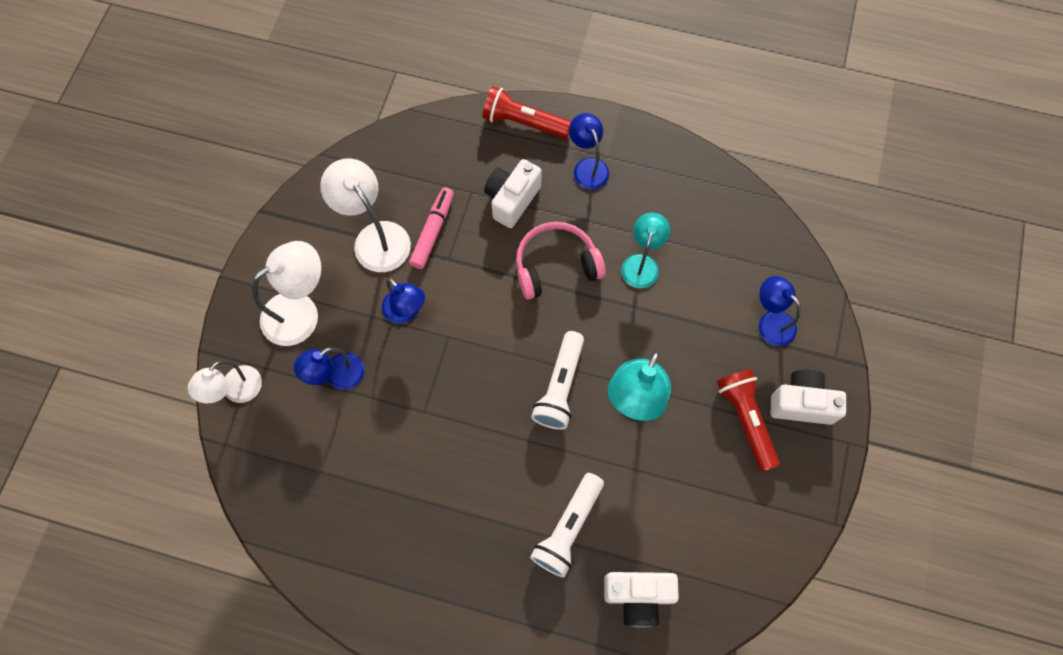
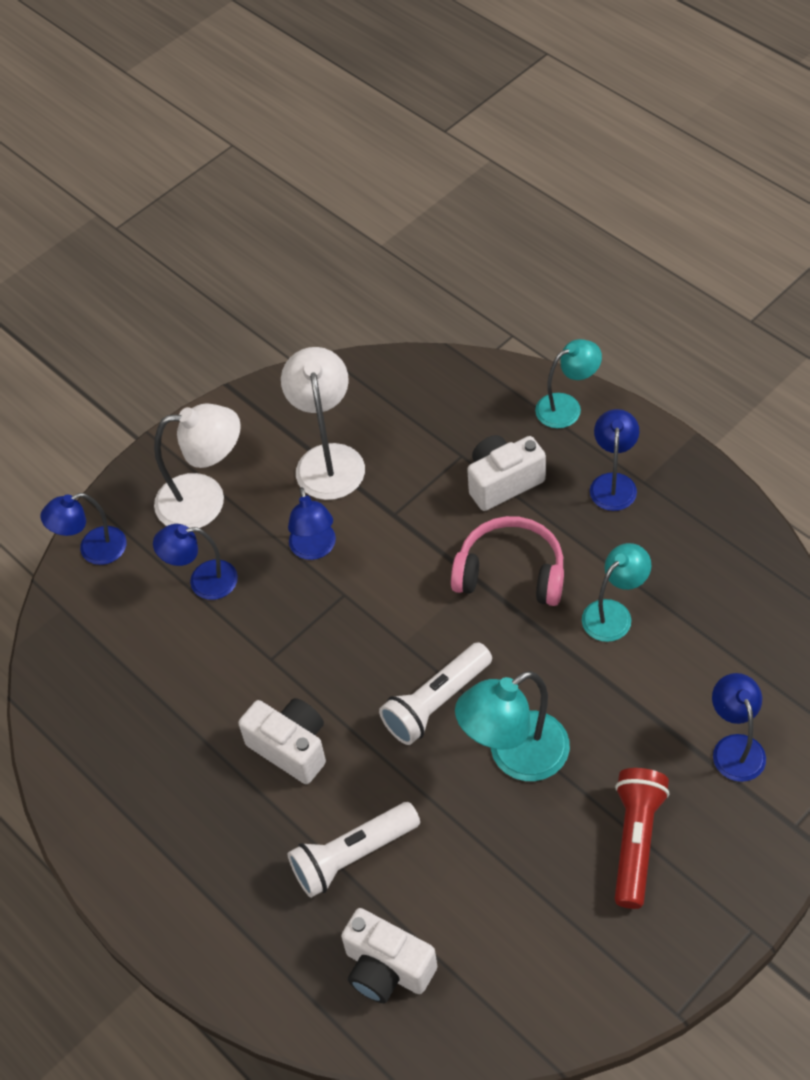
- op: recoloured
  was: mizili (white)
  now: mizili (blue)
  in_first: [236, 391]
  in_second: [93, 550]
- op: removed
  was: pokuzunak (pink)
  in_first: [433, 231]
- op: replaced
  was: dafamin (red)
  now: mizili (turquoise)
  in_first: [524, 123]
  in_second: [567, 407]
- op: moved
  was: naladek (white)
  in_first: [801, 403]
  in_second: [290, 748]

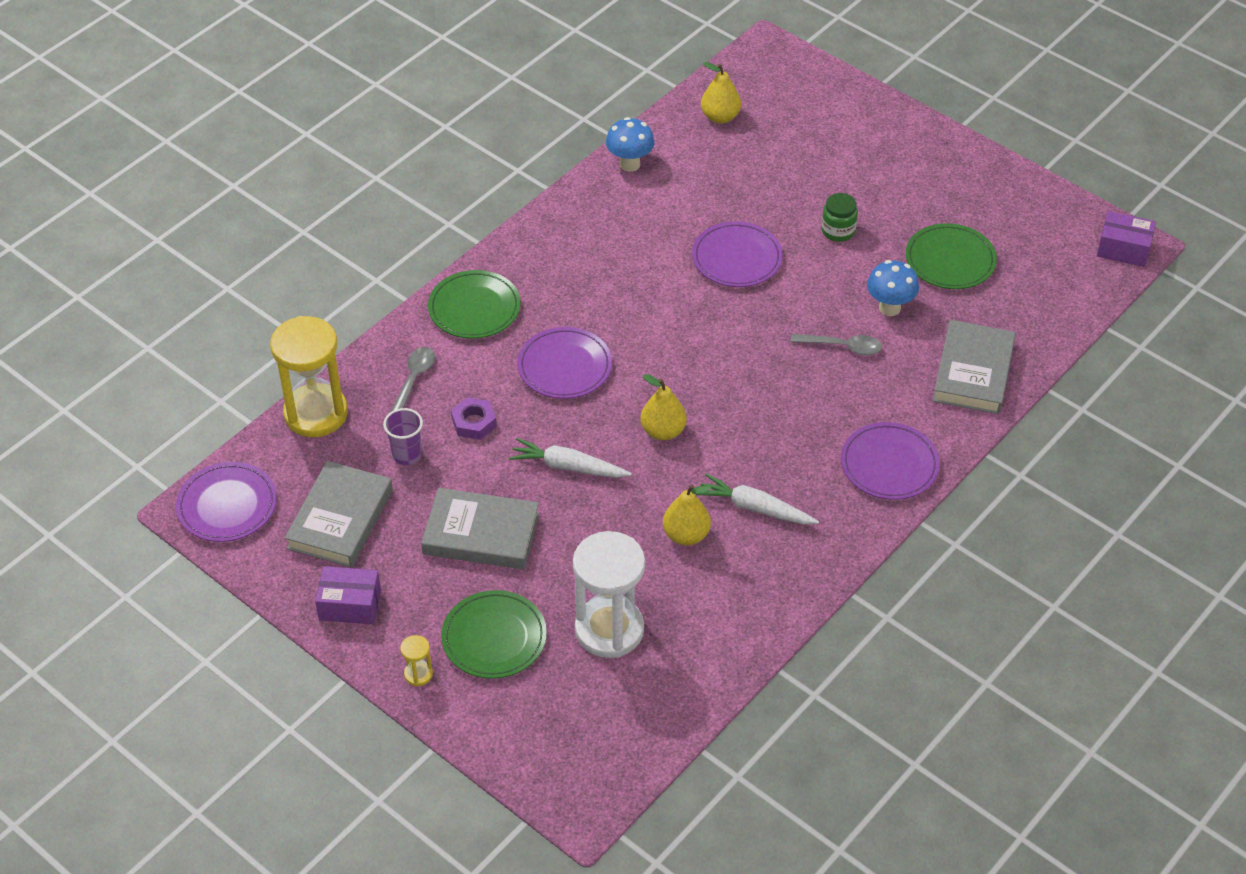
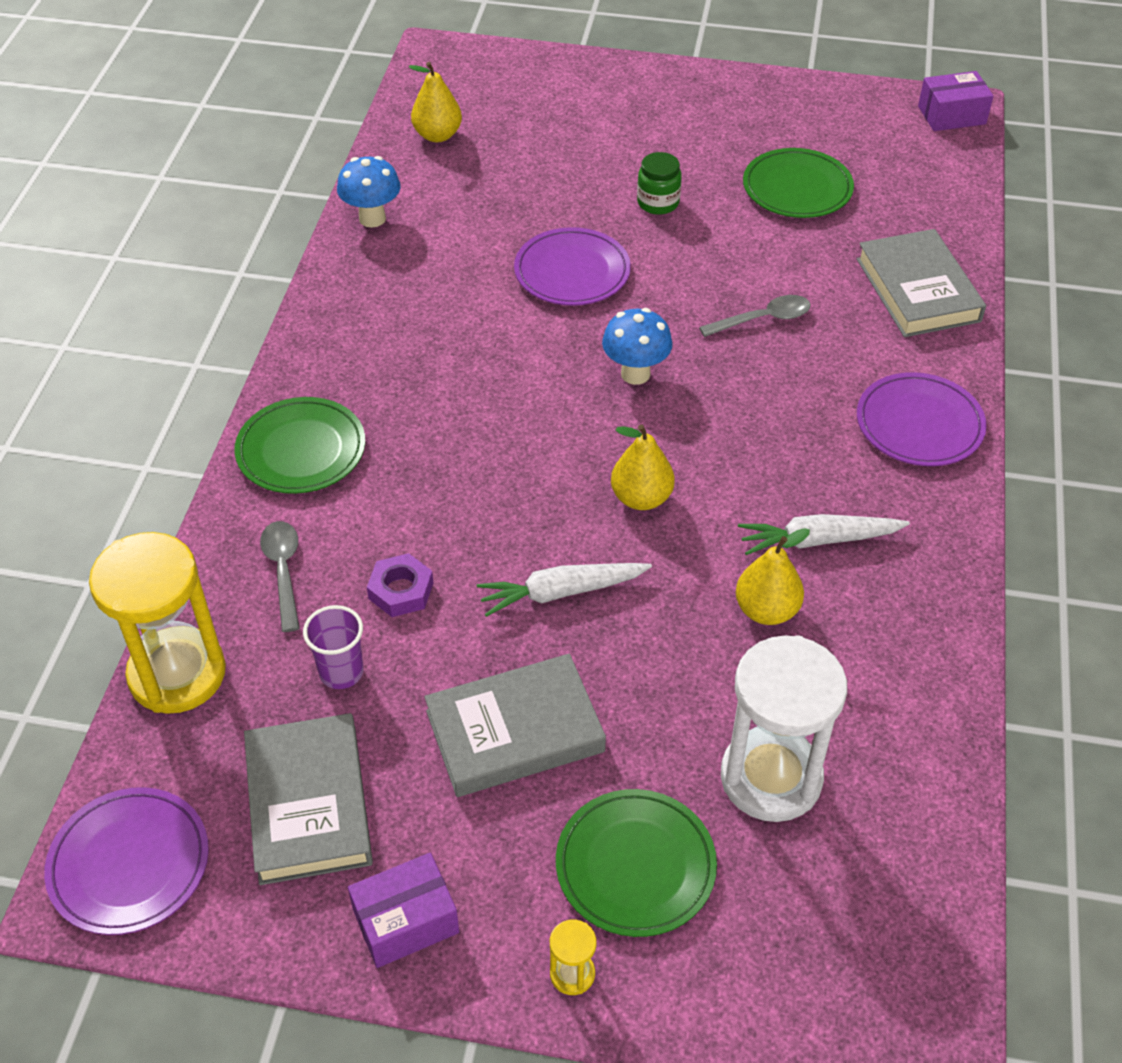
- op: removed
  was: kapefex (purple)
  in_first: [564, 367]
- op: moved
  was: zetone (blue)
  in_first: [889, 308]
  in_second: [635, 374]

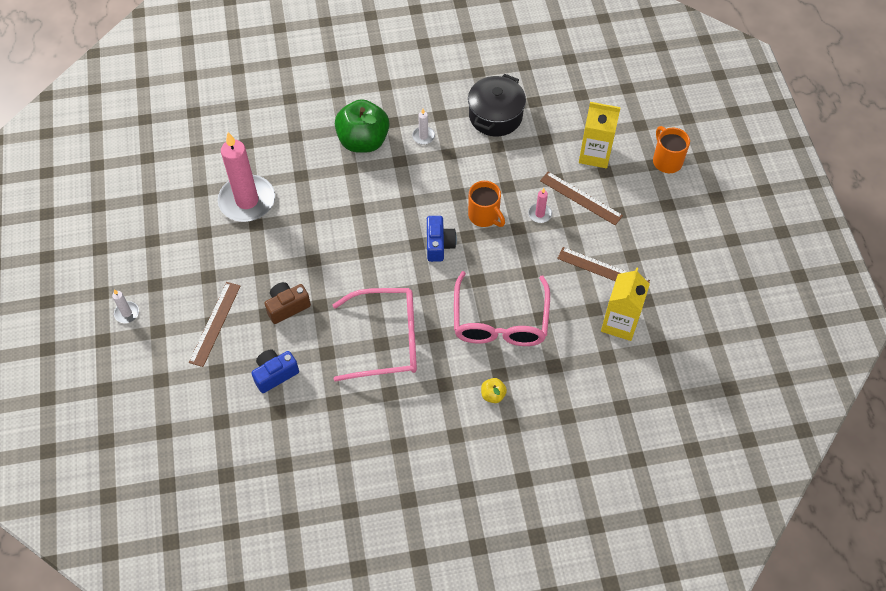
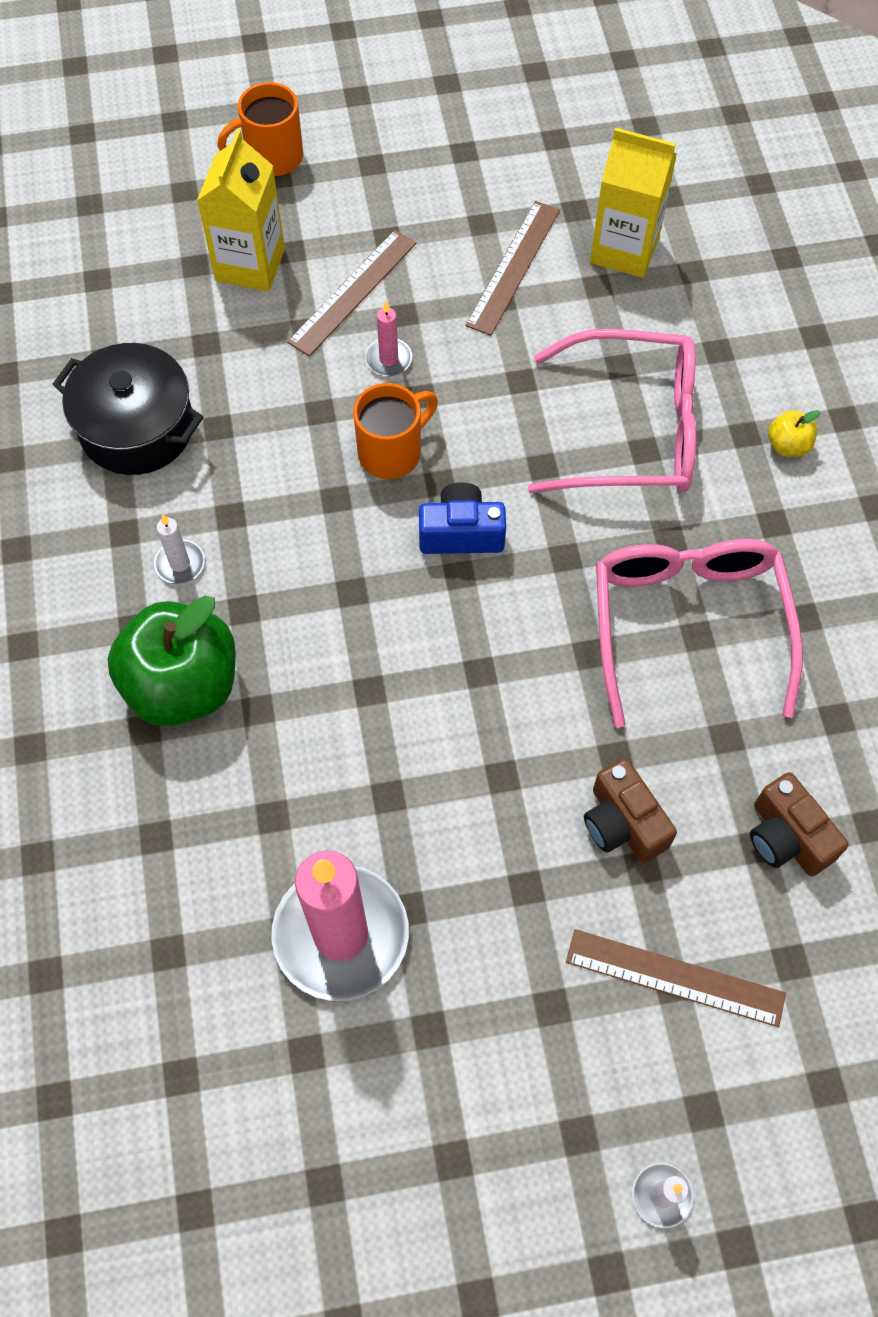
- op: recoloured
  was: naladek (blue)
  now: naladek (brown)
  in_first: [275, 374]
  in_second: [787, 837]

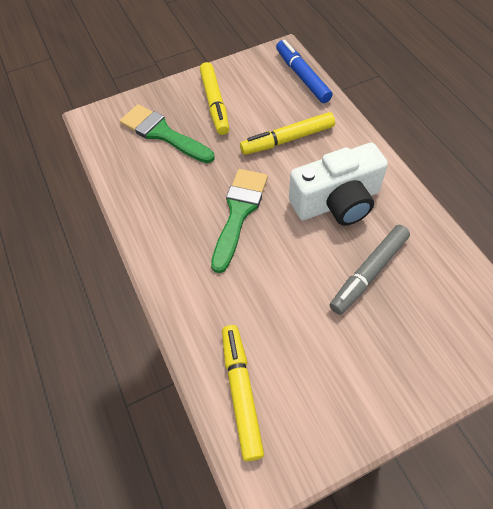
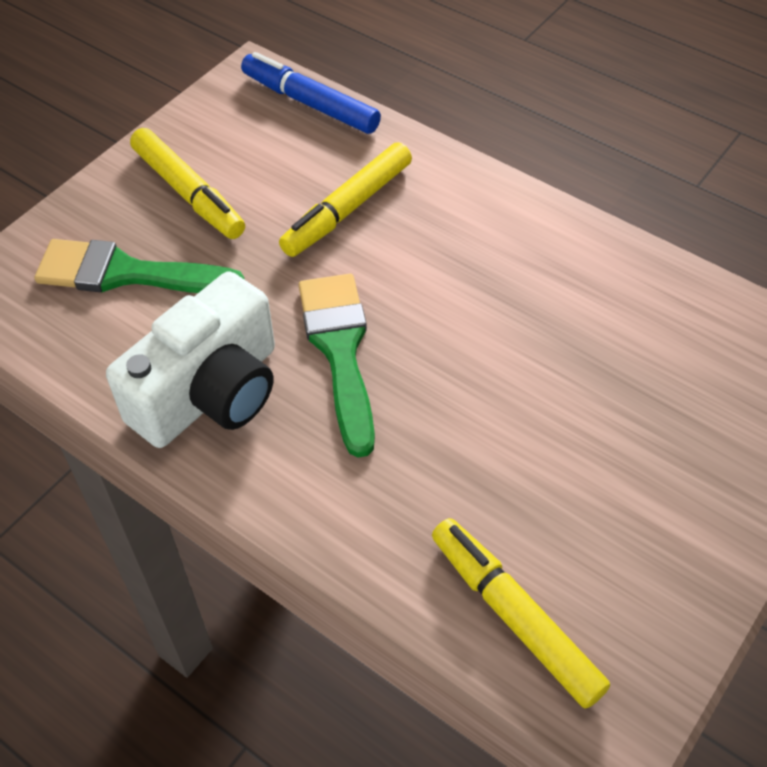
- op: moved
  was: naladek (white)
  in_first: [337, 202]
  in_second: [210, 392]
- op: removed
  was: pokuzunak (grey)
  in_first: [369, 273]

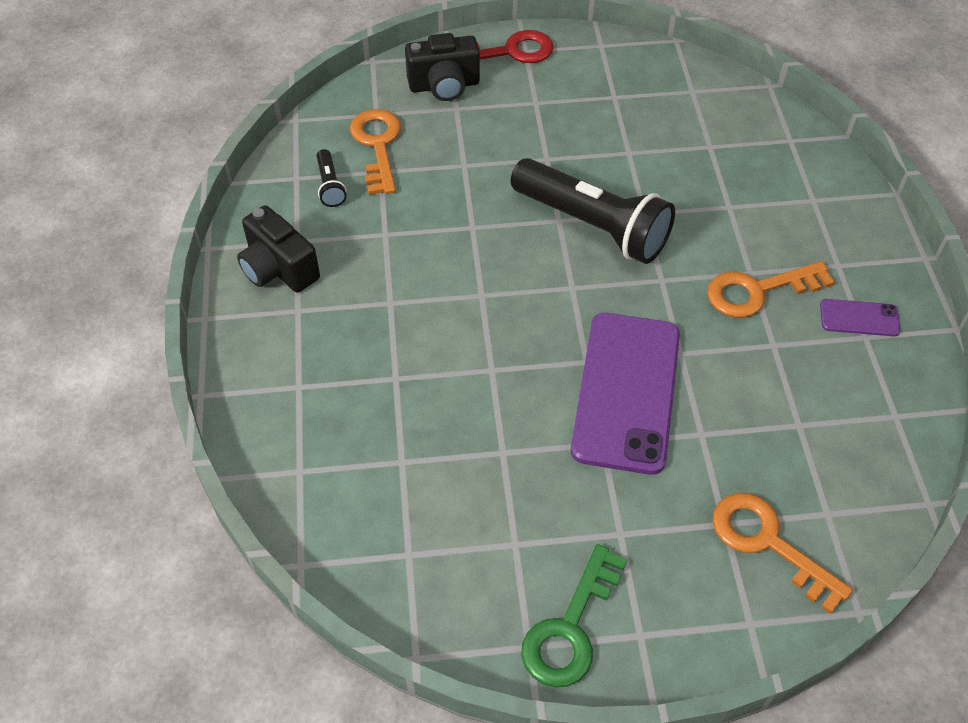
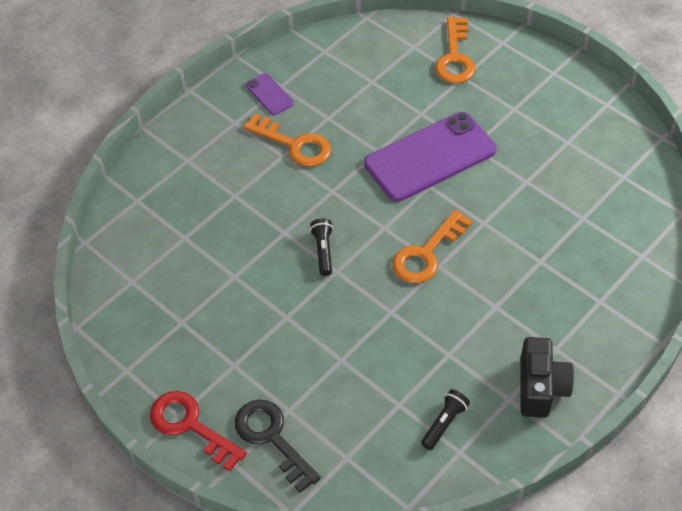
- op: moved
  was: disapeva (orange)
  in_first: [377, 145]
  in_second: [427, 254]
- op: replaced
  was: naladek (black)
  now: disapeva (black)
  in_first: [444, 85]
  in_second: [271, 438]
- op: resized
  was: dafamin (black)
  in_first: [592, 225]
  in_second: [323, 251]
  ratio: 0.43
- op: removed
  was: disapeva (green)
  in_first: [570, 628]

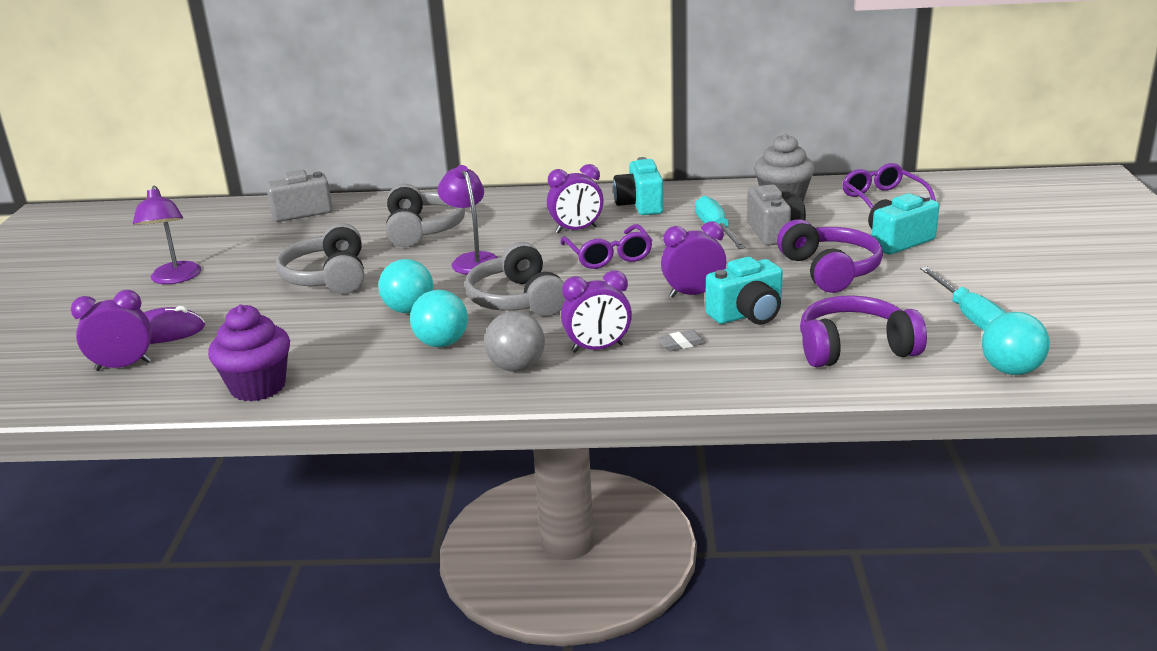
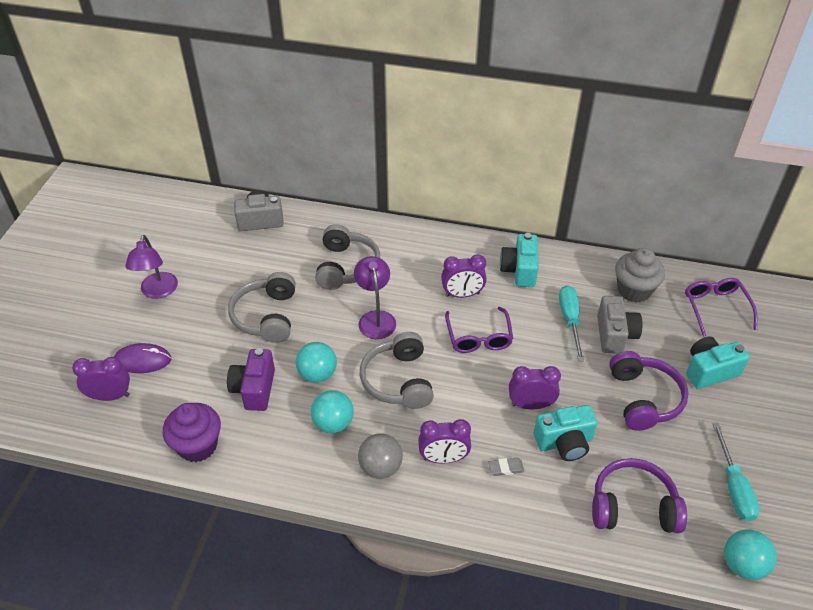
- op: added
  now: naladek (purple)
  in_second: [254, 389]

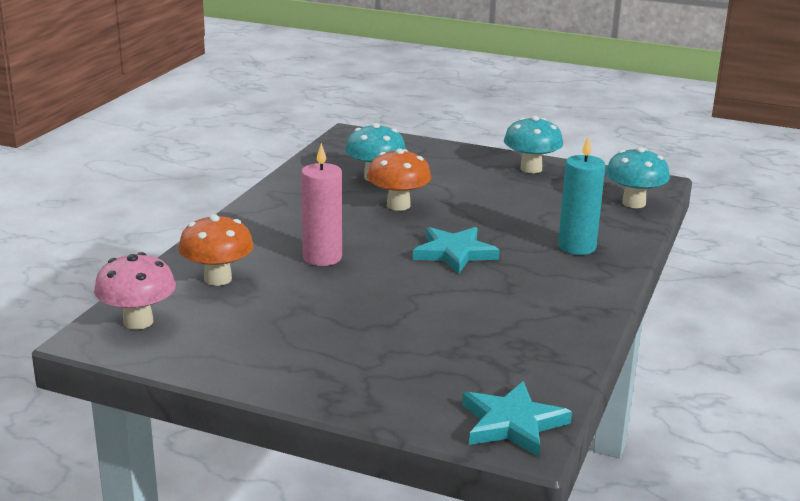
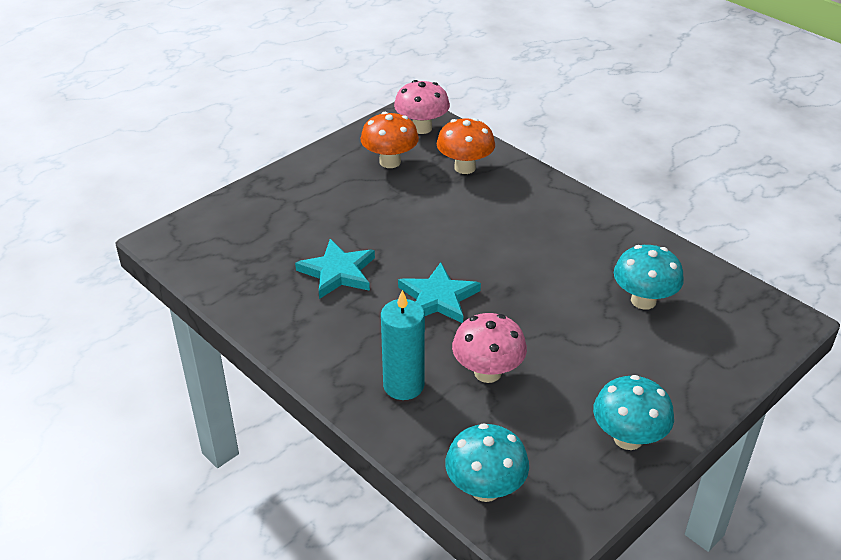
- op: removed
  was: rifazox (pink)
  in_first: [322, 258]
- op: moved
  was: zetone (orange)
  in_first: [398, 205]
  in_second: [390, 162]
- op: moved
  was: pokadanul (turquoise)
  in_first: [512, 423]
  in_second: [338, 272]
- op: added
  now: zetone (pink)
  in_second: [487, 372]

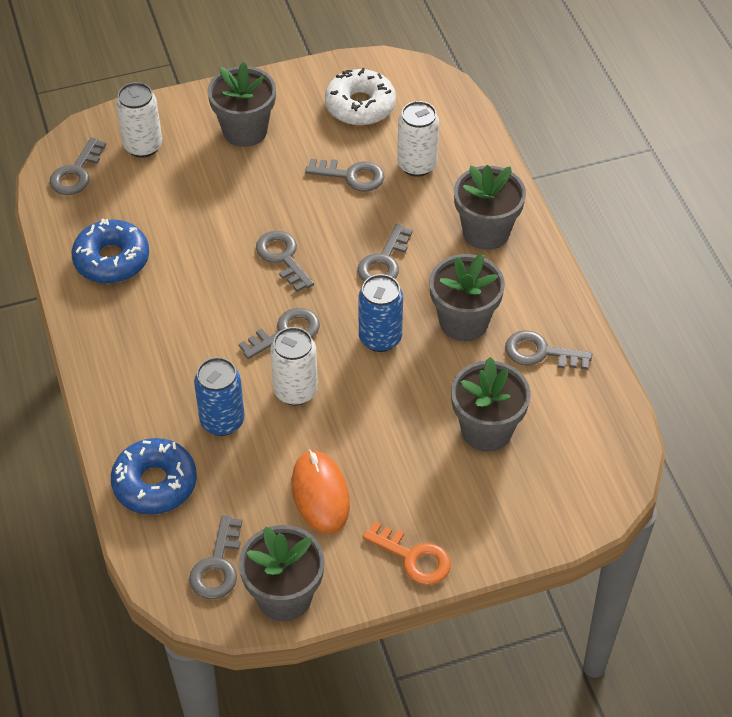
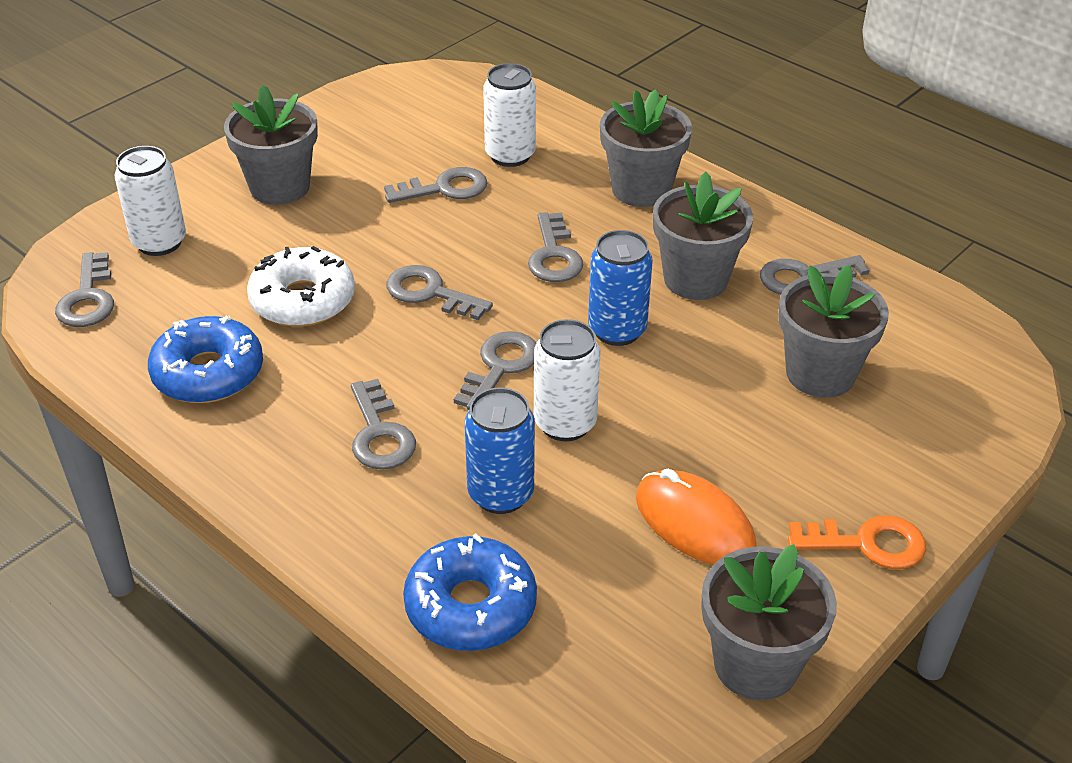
- op: moved
  was: disapeva (grey)
  in_first: [217, 566]
  in_second: [380, 434]
- op: moved
  was: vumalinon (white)
  in_first: [360, 106]
  in_second: [303, 300]

